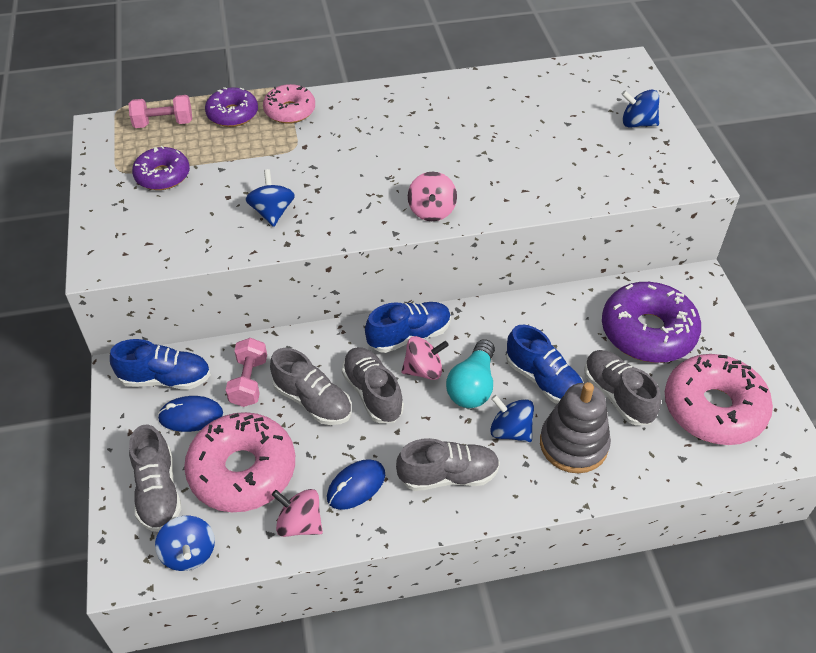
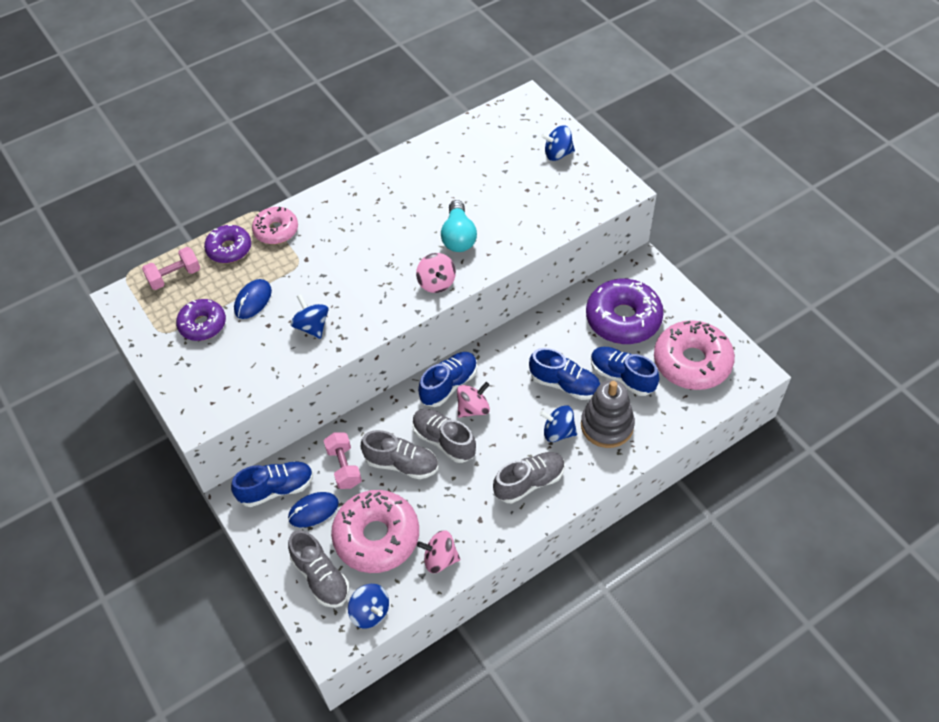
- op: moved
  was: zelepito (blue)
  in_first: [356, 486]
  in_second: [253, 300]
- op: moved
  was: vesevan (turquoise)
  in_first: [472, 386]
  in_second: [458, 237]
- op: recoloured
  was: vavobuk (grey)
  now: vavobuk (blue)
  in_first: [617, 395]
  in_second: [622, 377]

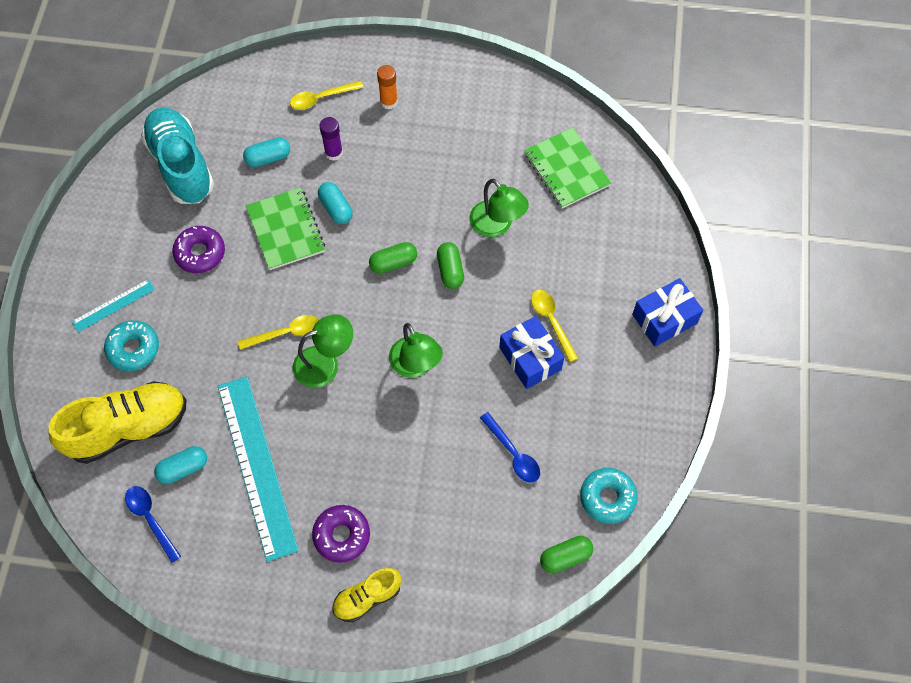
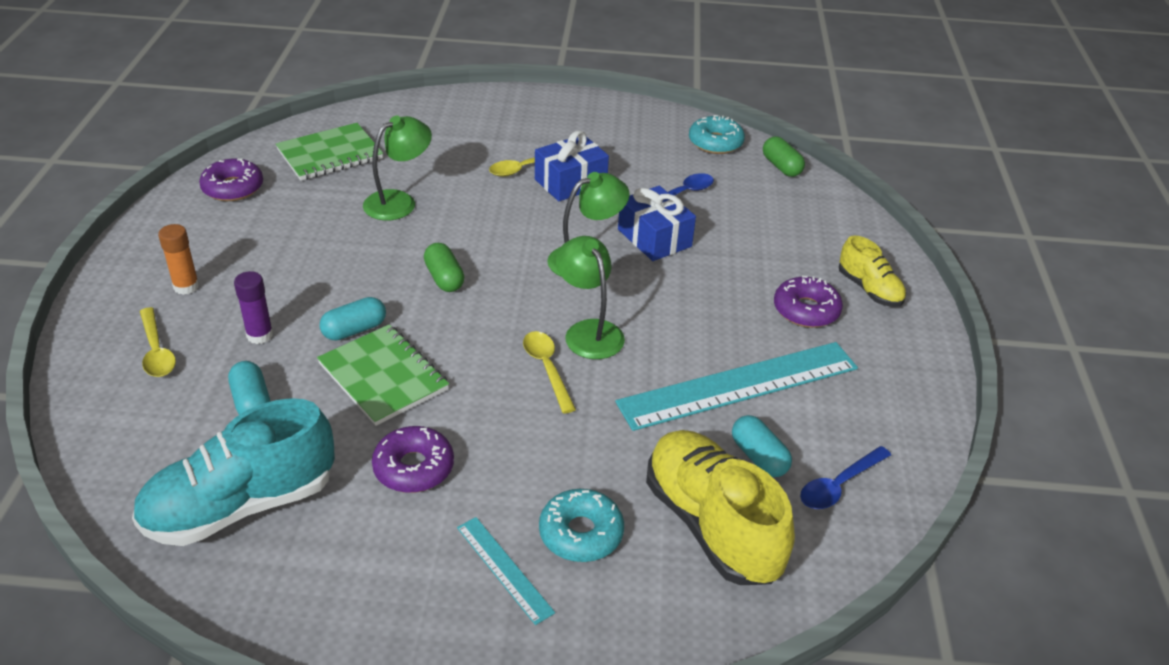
- op: turned
  was: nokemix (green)
  in_first: [286, 230]
  in_second: [383, 377]
  clockwise: 75
- op: removed
  was: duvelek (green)
  in_first: [450, 270]
- op: moved
  was: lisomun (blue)
  in_first: [664, 319]
  in_second: [654, 238]
- op: added
  now: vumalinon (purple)
  in_second: [233, 188]

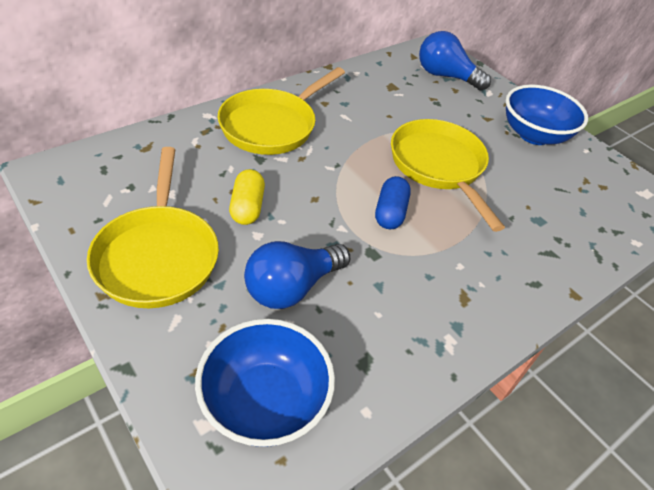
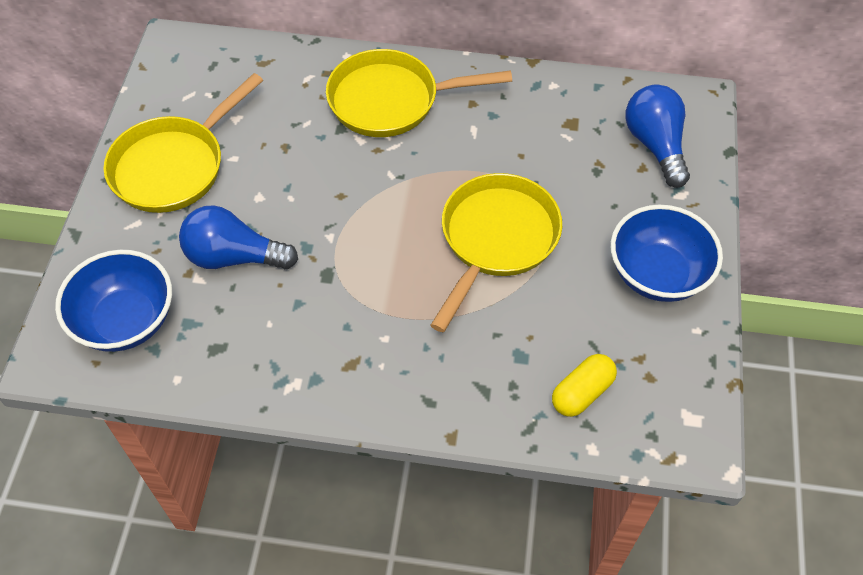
- op: moved
  was: duvelek (yellow)
  in_first: [247, 207]
  in_second: [582, 393]
- op: removed
  was: duvelek (blue)
  in_first: [390, 212]

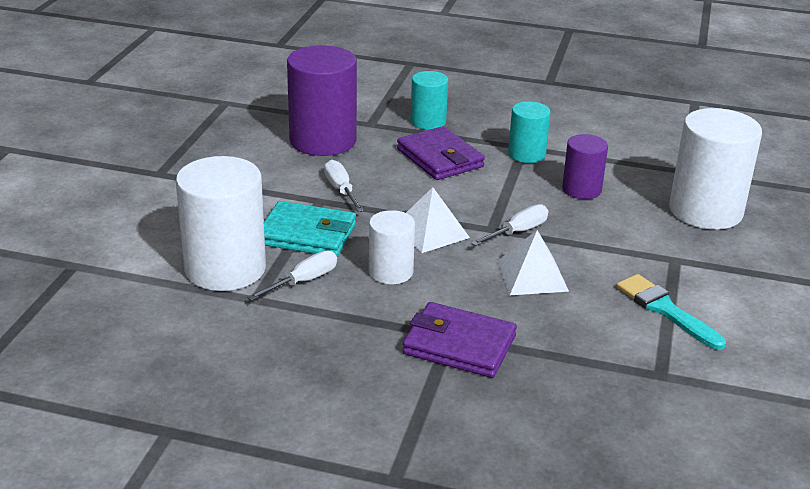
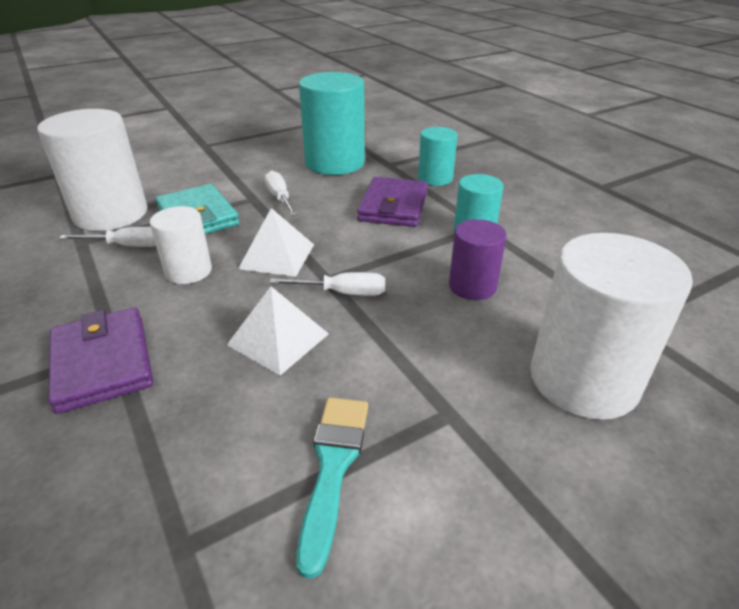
- op: recoloured
  was: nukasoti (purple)
  now: nukasoti (turquoise)
  in_first: [323, 140]
  in_second: [334, 163]
- op: turned
  was: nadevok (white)
  in_first: [341, 190]
  in_second: [280, 198]
  clockwise: -45

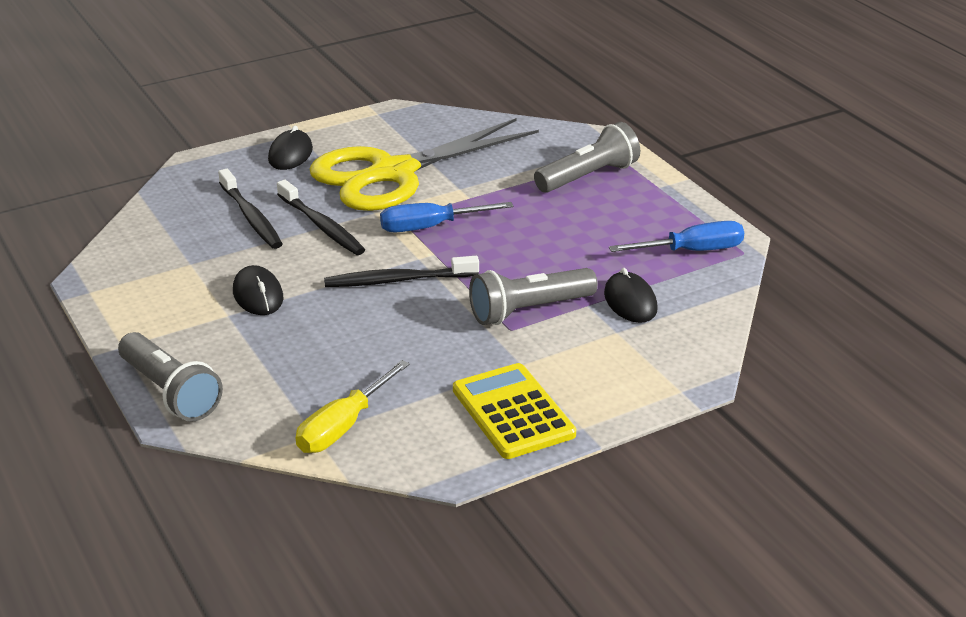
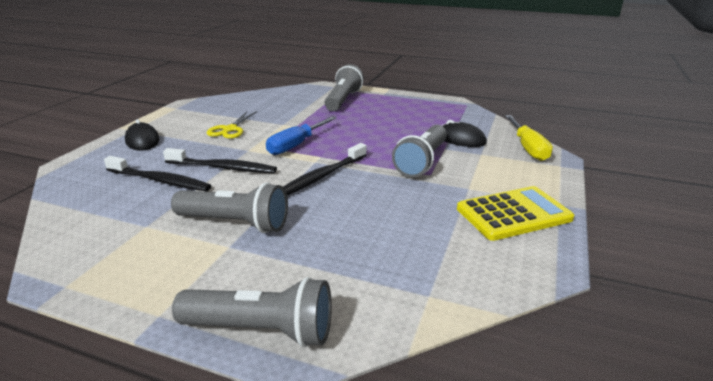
- op: replaced
  was: zelepito (black)
  now: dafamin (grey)
  in_first: [258, 295]
  in_second: [235, 223]
- op: moved
  was: nadevok (yellow)
  in_first: [343, 426]
  in_second: [528, 148]
- op: resized
  was: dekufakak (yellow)
  in_first: [392, 174]
  in_second: [230, 129]
  ratio: 0.41
- op: turned
  was: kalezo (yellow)
  in_first: [513, 412]
  in_second: [513, 214]
  clockwise: 135
- op: removed
  was: nadevok (blue)
  in_first: [692, 251]

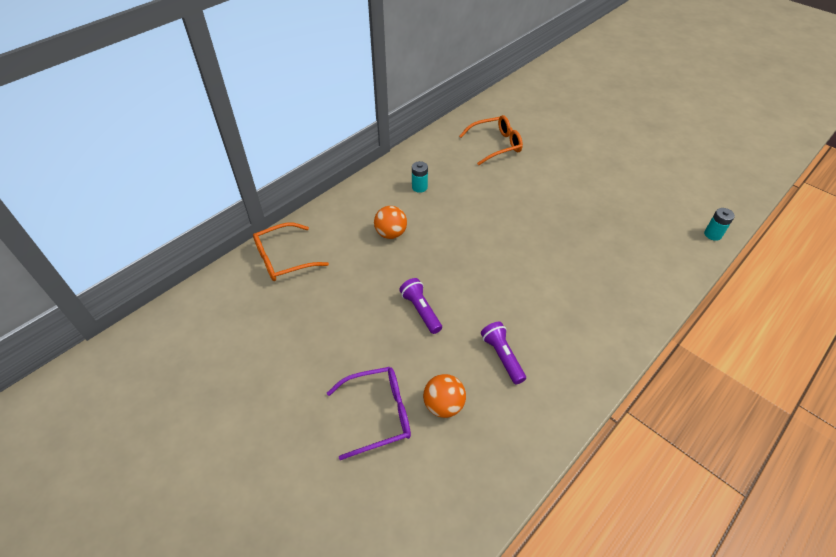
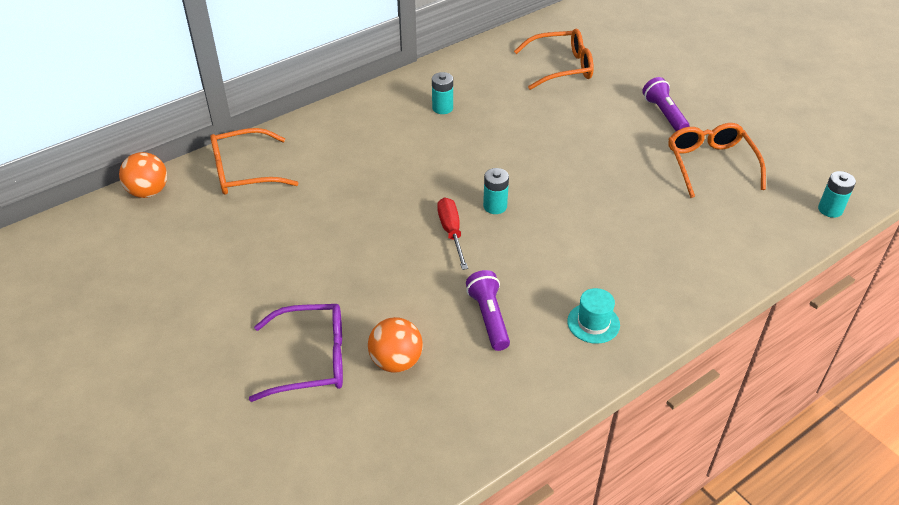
- op: moved
  was: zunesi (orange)
  in_first: [391, 233]
  in_second: [148, 192]
- op: moved
  was: dafamin (purple)
  in_first: [421, 310]
  in_second: [664, 114]
- op: added
  now: nadevok (red)
  in_second: [451, 232]
- op: added
  now: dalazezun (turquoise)
  in_second: [495, 206]
- op: added
  now: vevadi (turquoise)
  in_second: [593, 323]
- op: added
  now: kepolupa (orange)
  in_second: [710, 164]

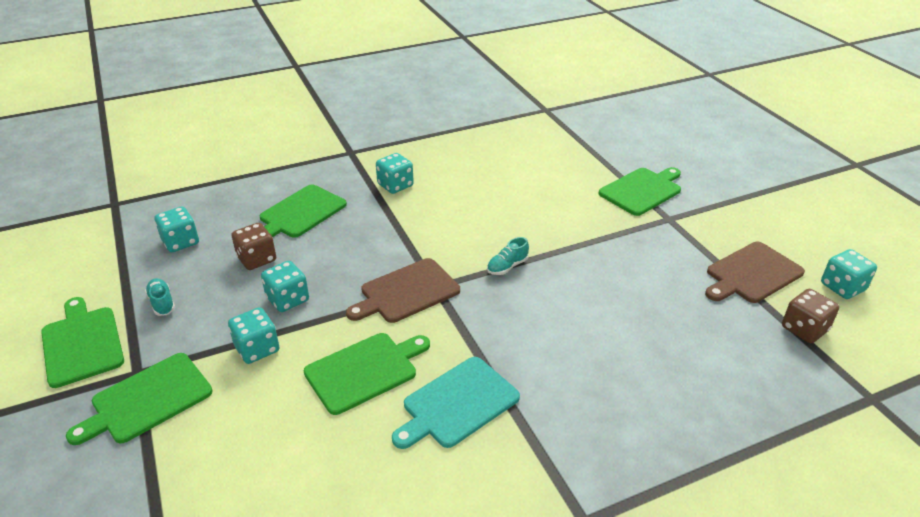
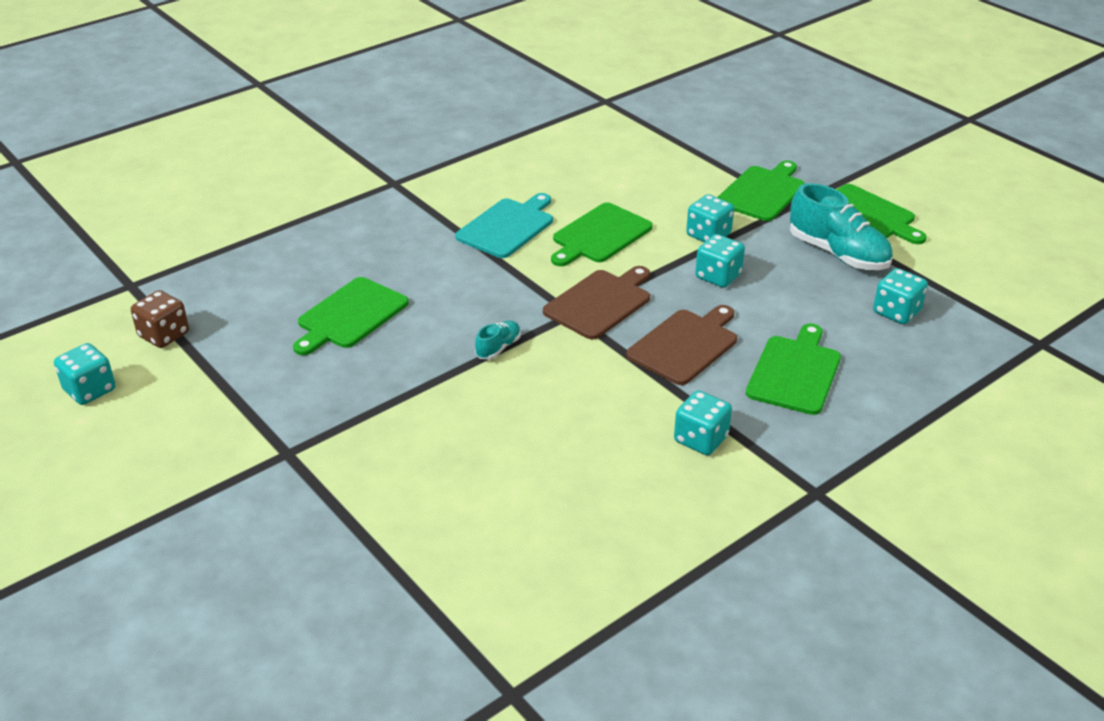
- op: resized
  was: vavobuk (turquoise)
  in_first: [162, 303]
  in_second: [838, 254]
  ratio: 2.08
- op: removed
  was: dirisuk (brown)
  in_first: [257, 259]
- op: moved
  was: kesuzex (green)
  in_first: [642, 190]
  in_second: [350, 315]
- op: moved
  was: kesuzex (brown)
  in_first: [751, 274]
  in_second: [685, 345]

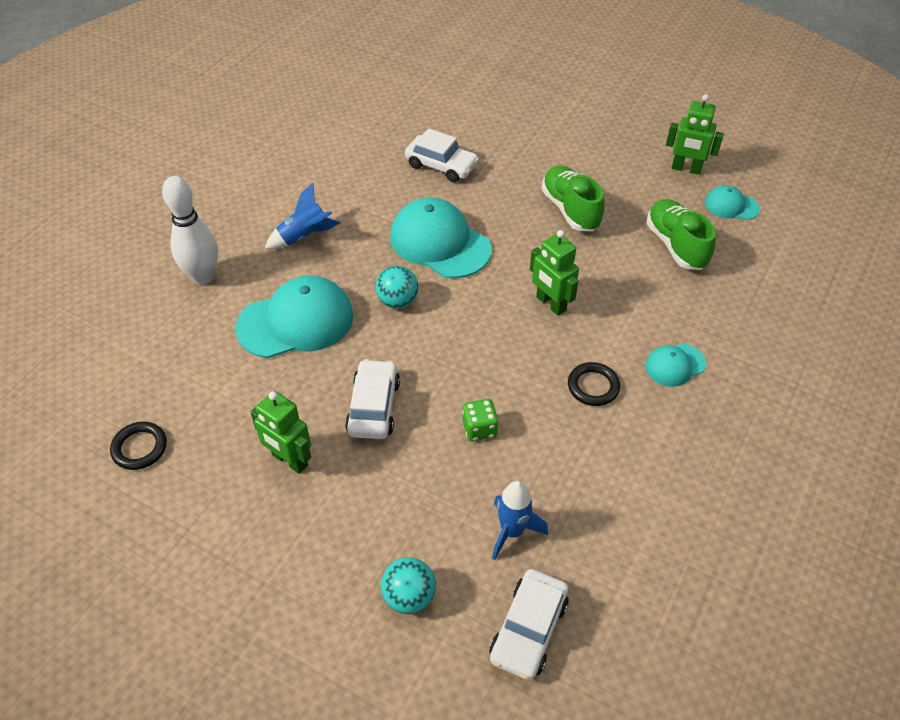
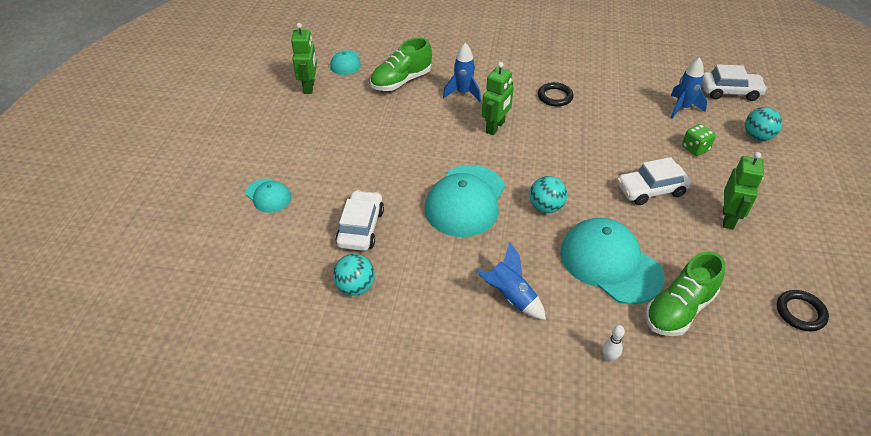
- op: resized
  was: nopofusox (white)
  in_first: [203, 276]
  in_second: [609, 358]
  ratio: 0.41
- op: moved
  was: dirisuk (green)
  in_first: [479, 429]
  in_second: [695, 148]
- op: moved
  was: vavobuk (green)
  in_first: [570, 209]
  in_second: [679, 309]
- op: moved
  was: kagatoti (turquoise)
  in_first: [675, 365]
  in_second: [268, 195]
- op: added
  now: zunesi (turquoise)
  in_second: [355, 287]
- op: added
  now: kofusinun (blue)
  in_second: [463, 93]

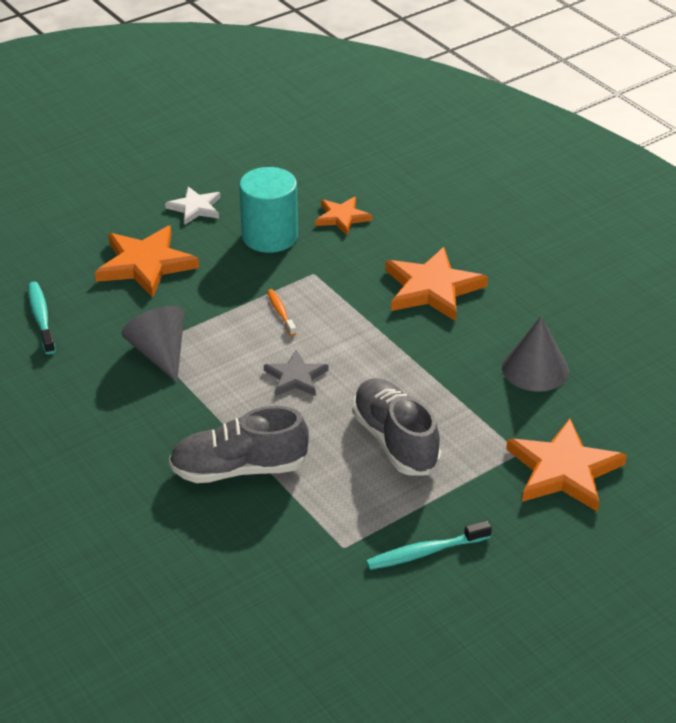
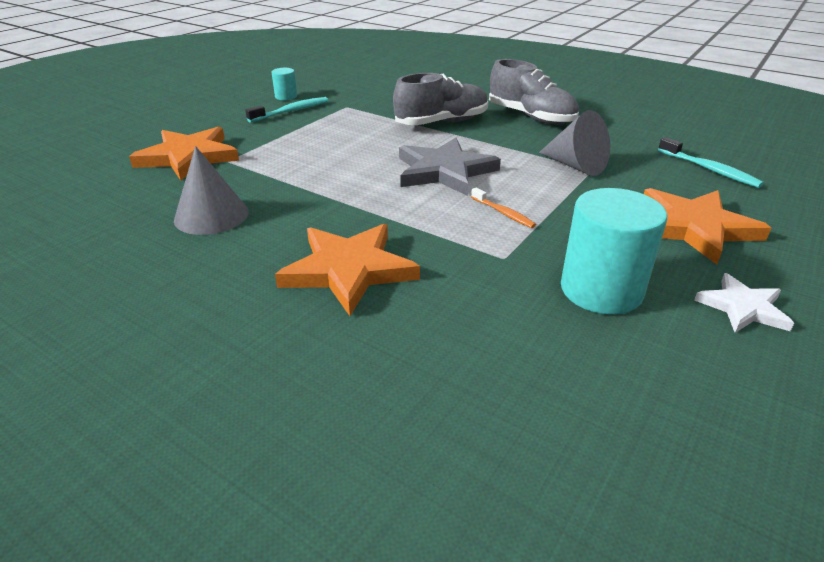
- op: resized
  was: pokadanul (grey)
  in_first: [296, 377]
  in_second: [444, 171]
  ratio: 1.72
- op: removed
  was: pokadanul (orange)
  in_first: [342, 217]
- op: moved
  was: vavobuk (grey)
  in_first: [395, 441]
  in_second: [531, 117]
- op: added
  now: nukasoti (turquoise)
  in_second: [286, 96]

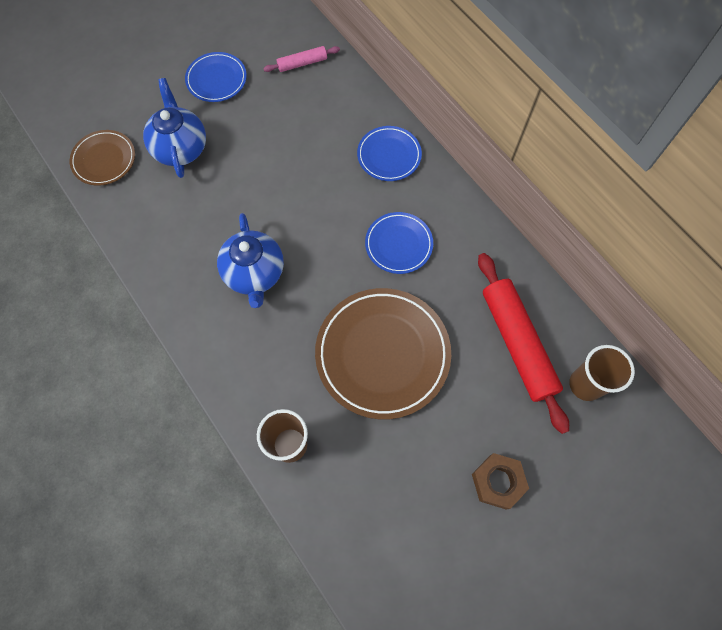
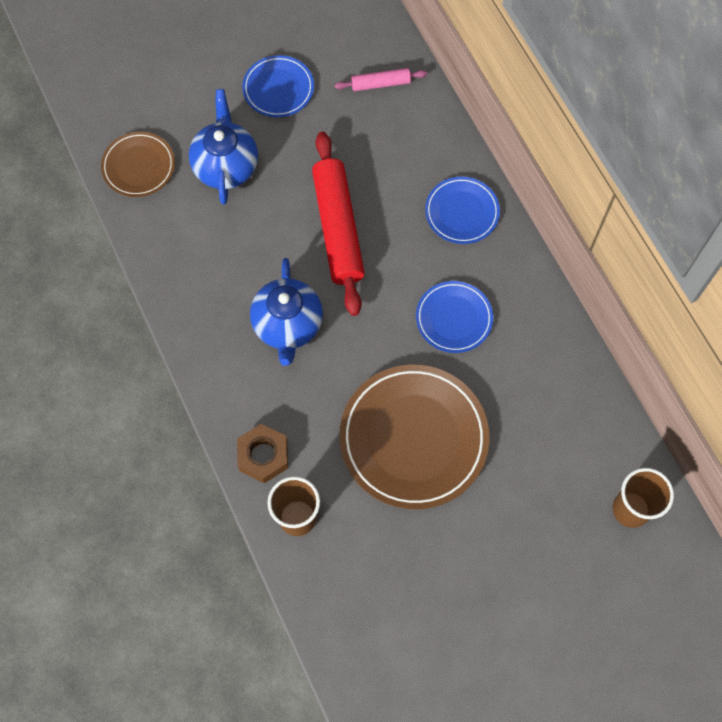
- op: moved
  was: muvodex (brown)
  in_first: [497, 482]
  in_second: [263, 456]
- op: moved
  was: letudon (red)
  in_first: [518, 343]
  in_second: [338, 228]

